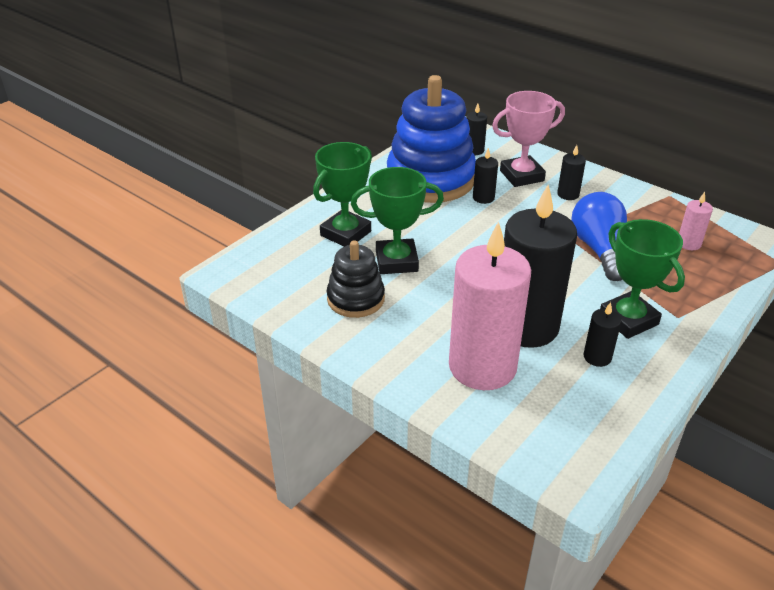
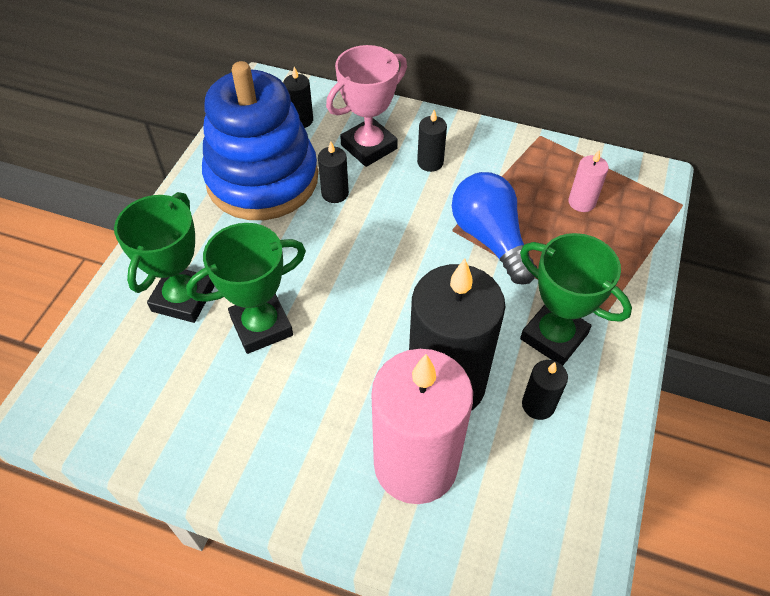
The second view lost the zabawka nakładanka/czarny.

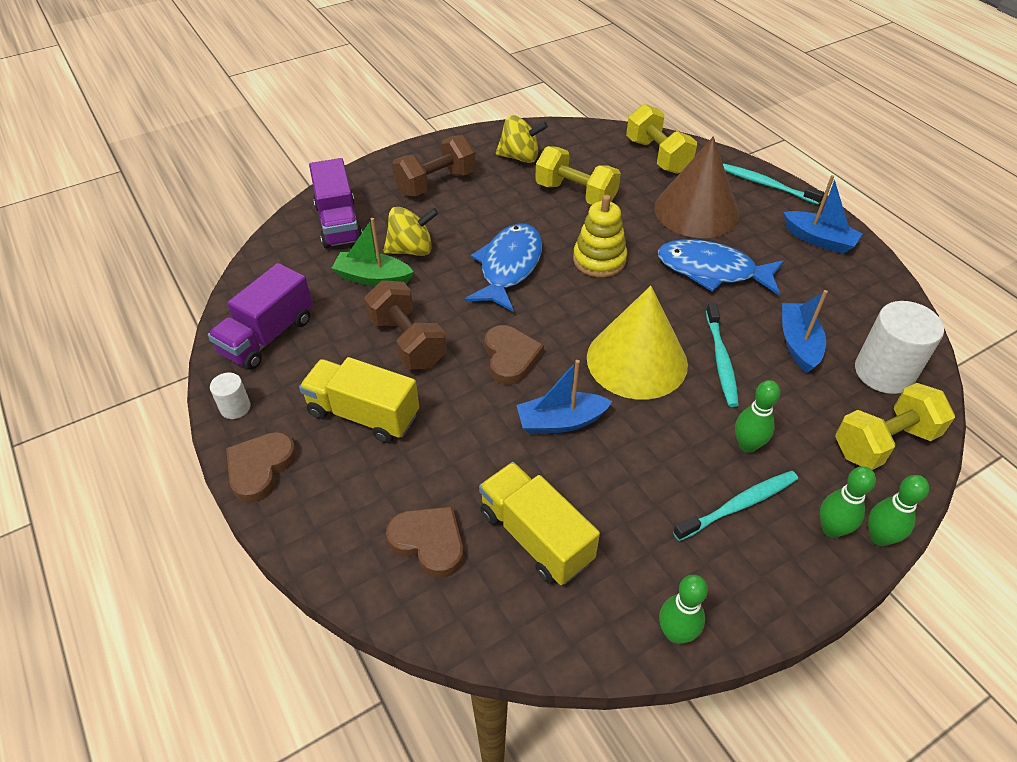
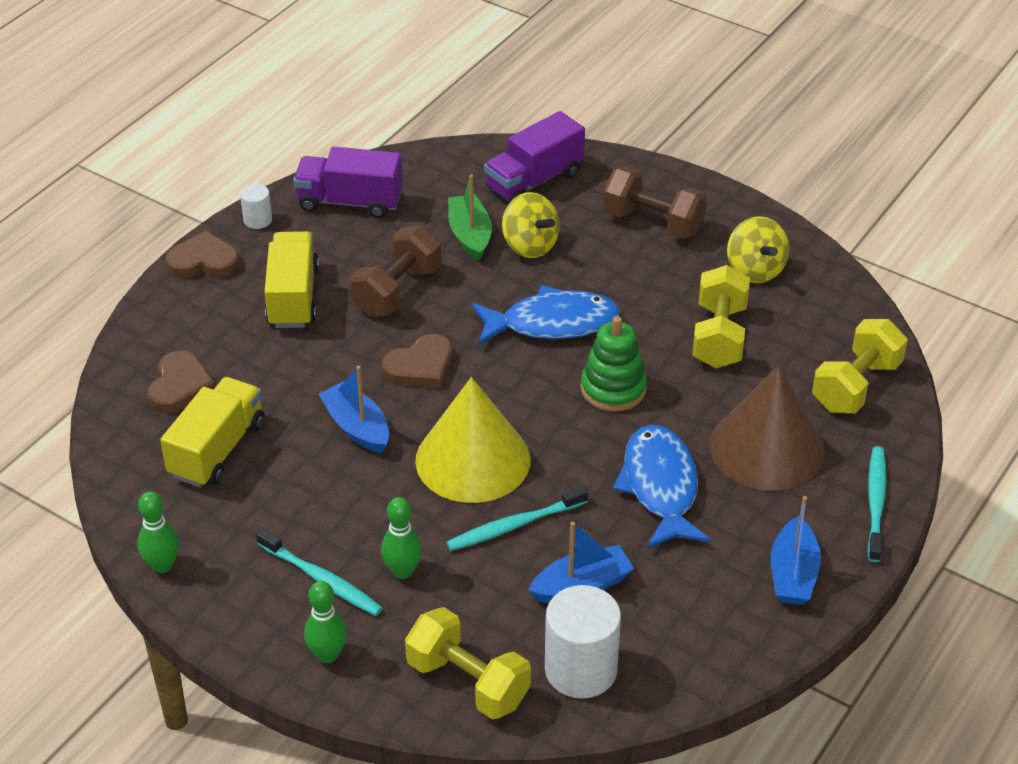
What was the zabawka nakładanka/żółty turned into the zabawka nakładanka/zielony. The second view lost the kręgiel/zielony (no. 4 from left).

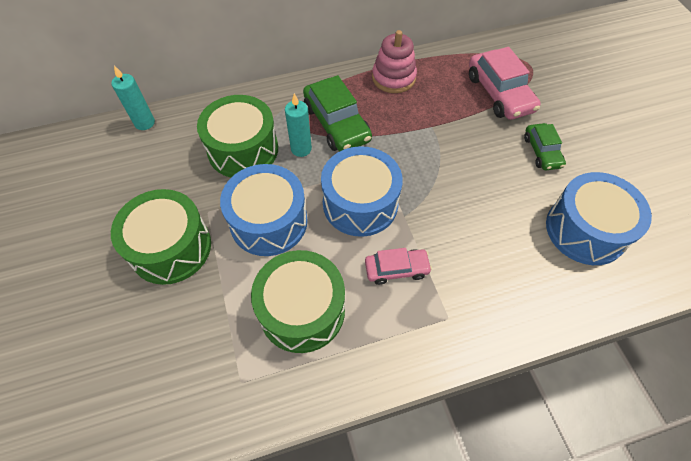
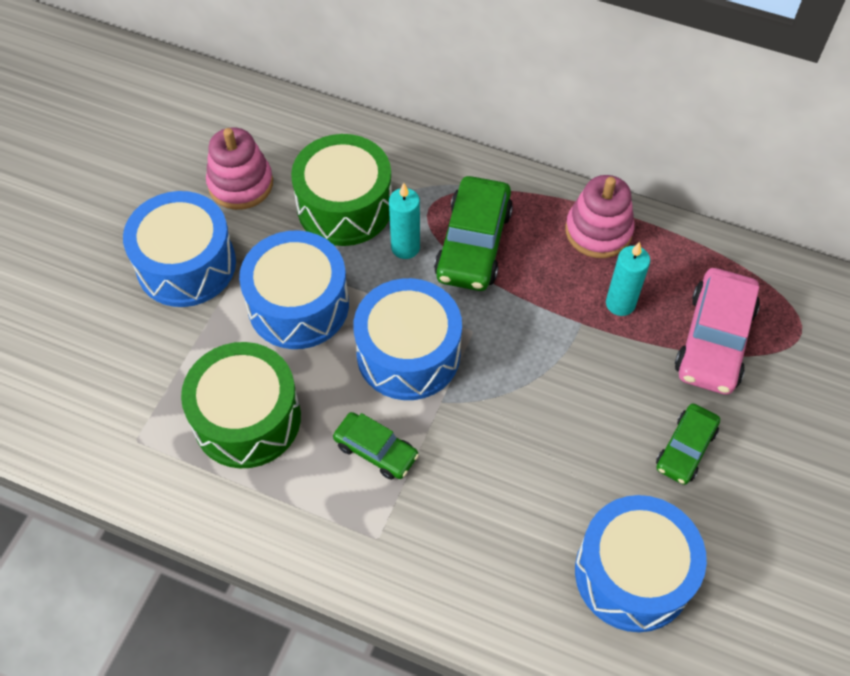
What was the bęben/zielony (no. 1 from left) turned into the bęben/niebieski (no. 1 from left). The świeca/turkusowy (no. 1 from left in the first image) ended up elsewhere. What was the samochód/różowy (no. 1 from left) turned into the samochód/zielony (no. 1 from left). The second view gained the zabawka nakładanka/różowy (no. 1 from left).

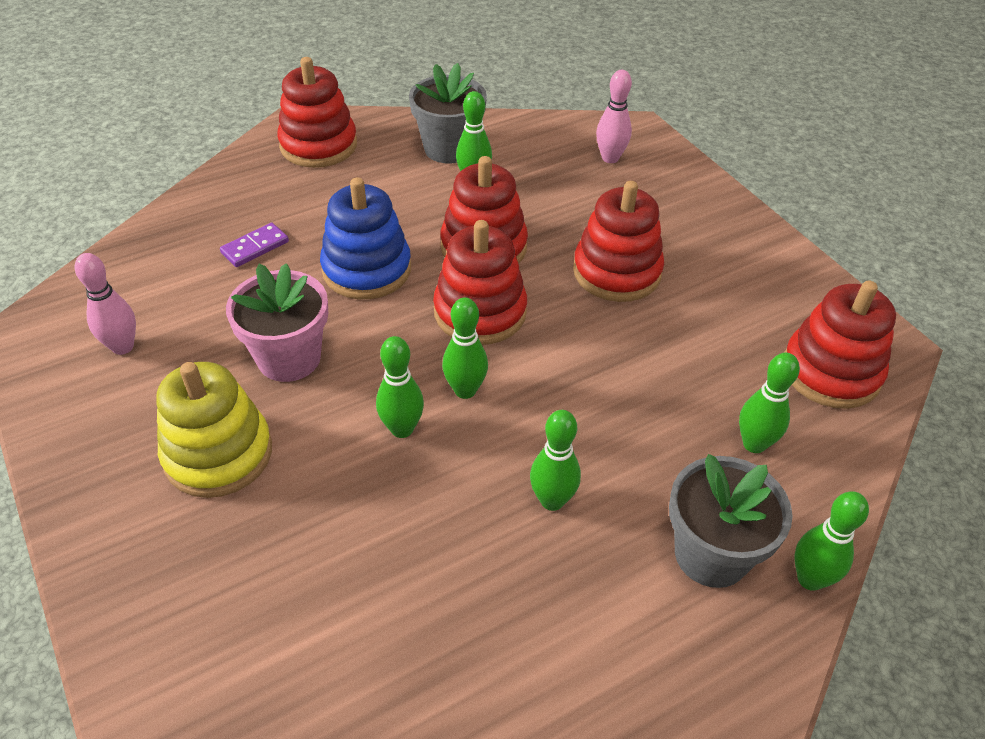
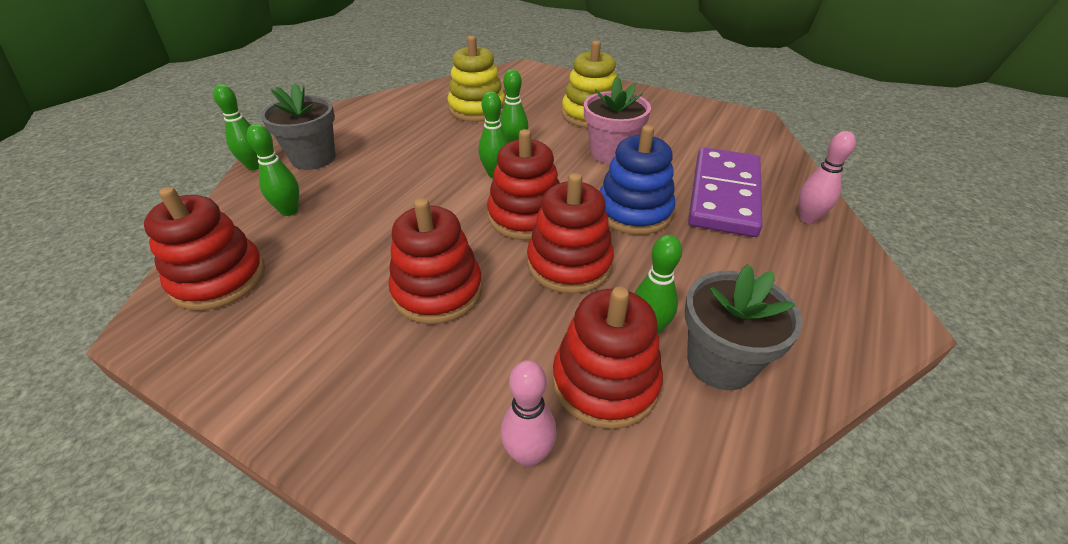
The kręgiel/różowy (no. 1 from left in the first image) ended up elsewhere. The size of the kostka domina/fioletowy changed by a factor of 2.47. The zabawka nakładanka/czerwony (no. 1 from left in the first image) ended up elsewhere. The second view lost the kręgiel/zielony (no. 4 from left). The second view gained the zabawka nakładanka/żółty (no. 1 from left).

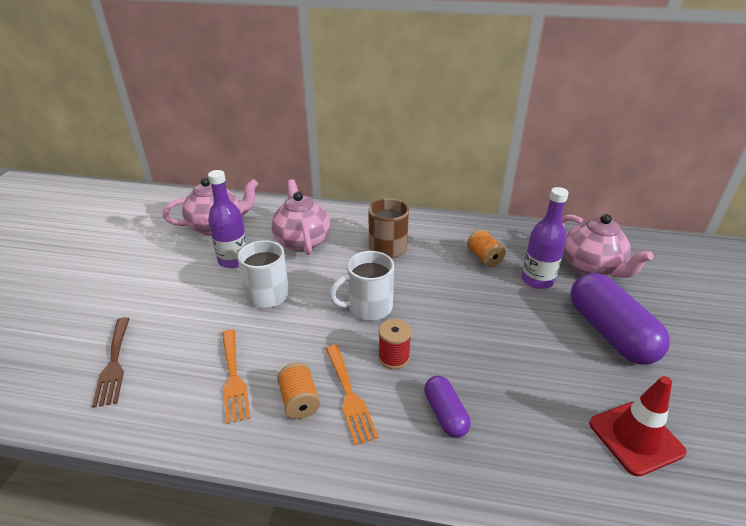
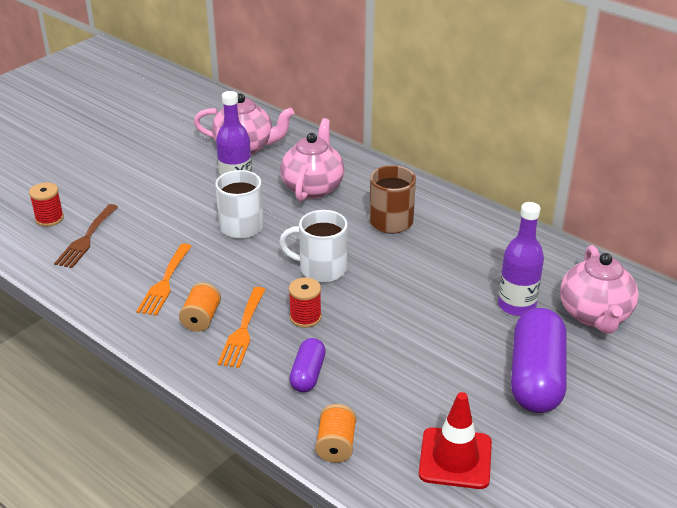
The szpulka/pomarańczowy (no. 2 from left) ended up elsewhere. The second view gained the szpulka/czerwony (no. 1 from left).

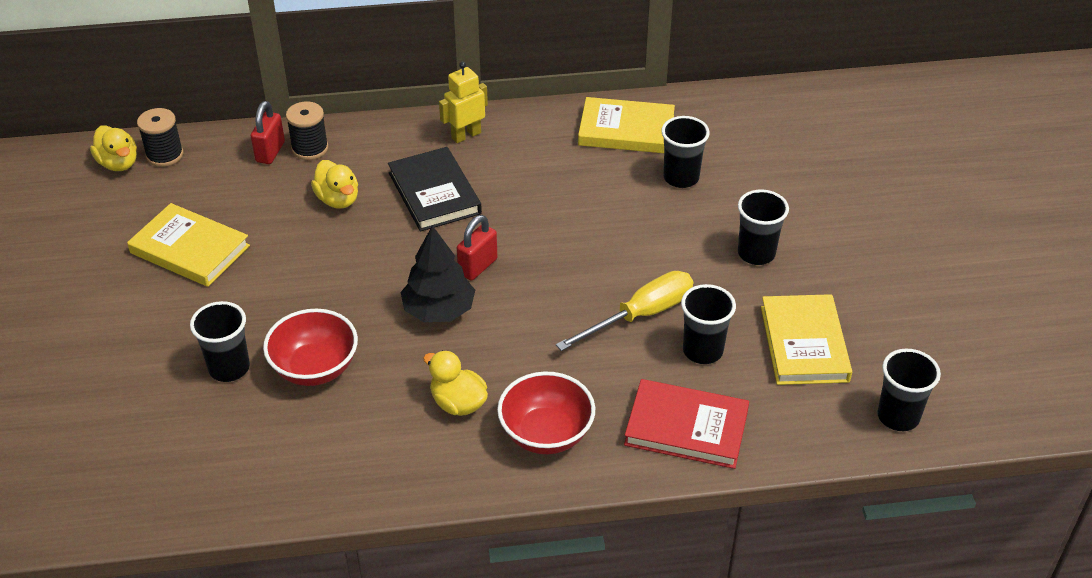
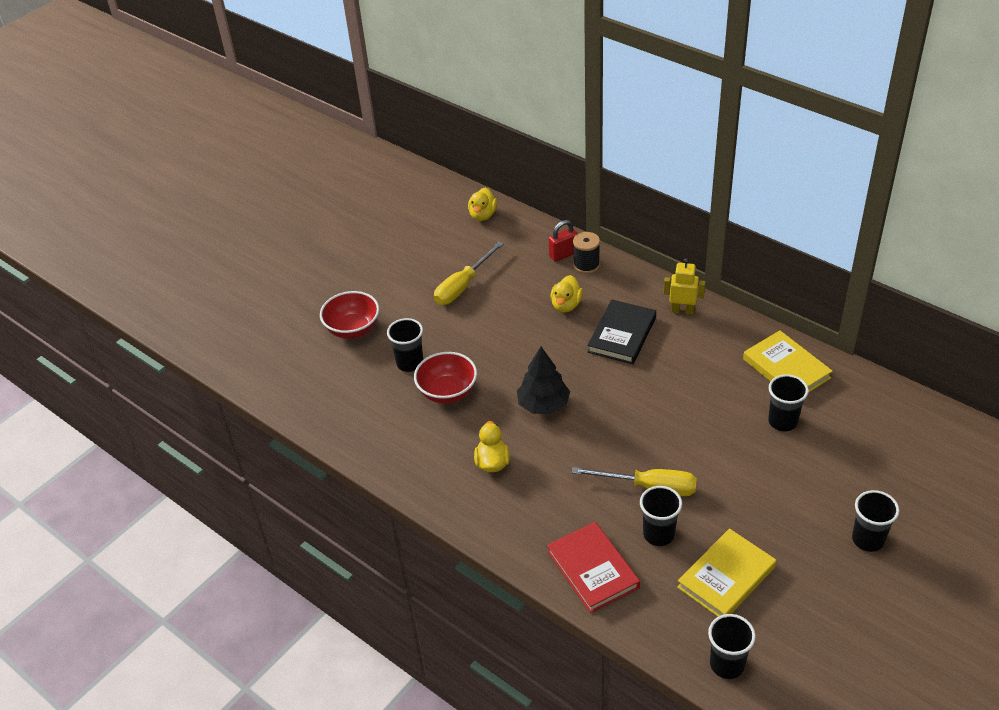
Where the książka/żółty (no. 1 from left) stood, the śrubokręt/żółty (no. 1 from left) came to stand. The second view lost the szpulka/czarny (no. 1 from left). The second view lost the kłódka/czerwony (no. 2 from left). The miska/czerwony (no. 2 from left in the first image) ended up elsewhere. The szklanka/czarny (no. 4 from left in the first image) ended up elsewhere.

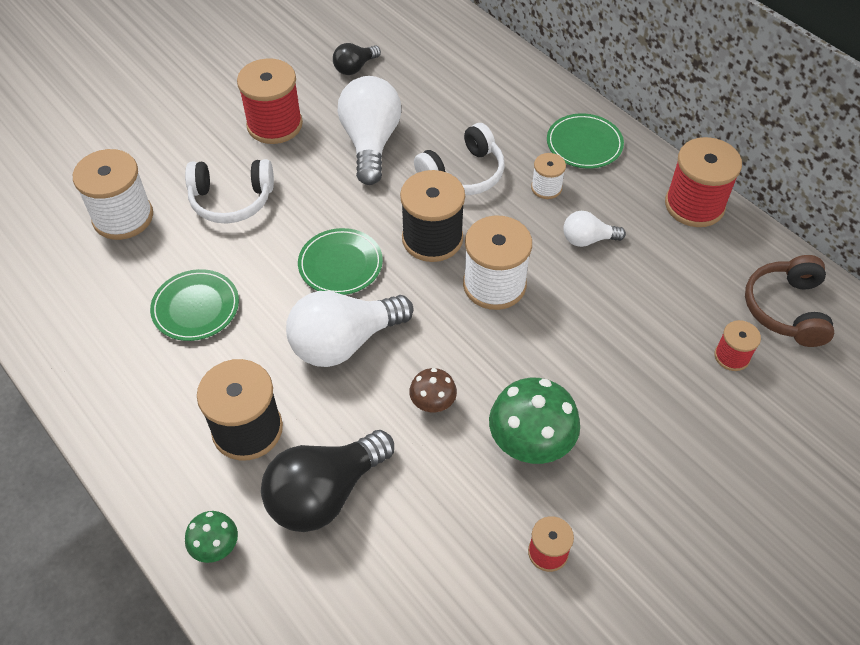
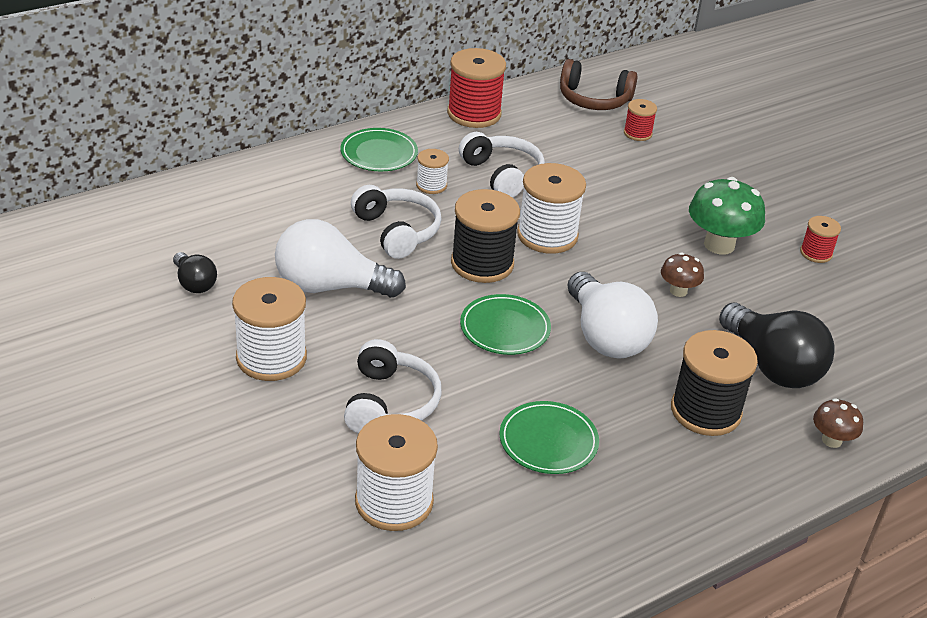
What was the grzyb/zielony (no. 1 from left) turned into the grzyb/brązowy (no. 2 from left). What was the szpulka/czerwony (no. 1 from left) turned into the szpulka/biały (no. 1 from left). Where the żarówka/biały (no. 3 from left) stood, the słuchawki/biały (no. 3 from left) came to stand.

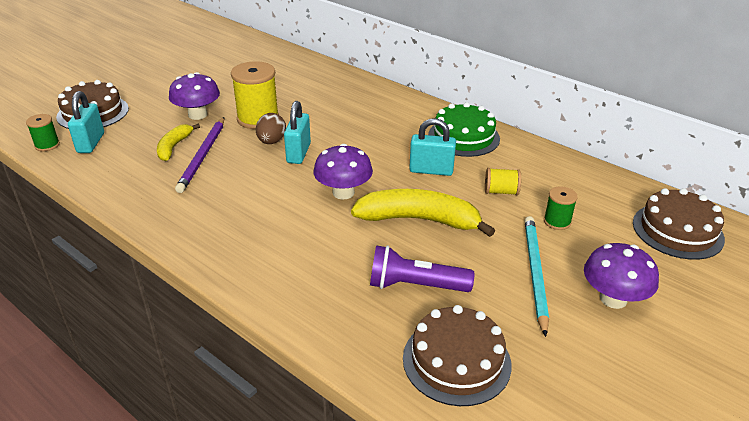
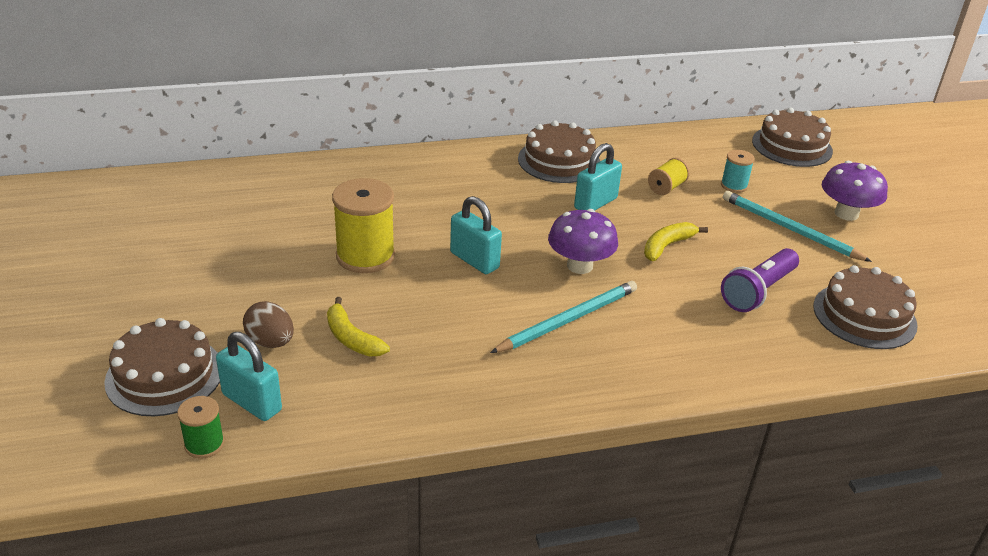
The second view lost the grzyb/fioletowy (no. 1 from left). The second view lost the ołówek/fioletowy. The jajko/brązowy ended up elsewhere. The size of the banan/żółty (no. 2 from left) changed by a factor of 0.56. What was the tort/zielony turned into the tort/brązowy (no. 2 from left). What was the szpulka/zielony (no. 2 from left) turned into the szpulka/turkusowy. The second view gained the ołówek/turkusowy (no. 1 from left).

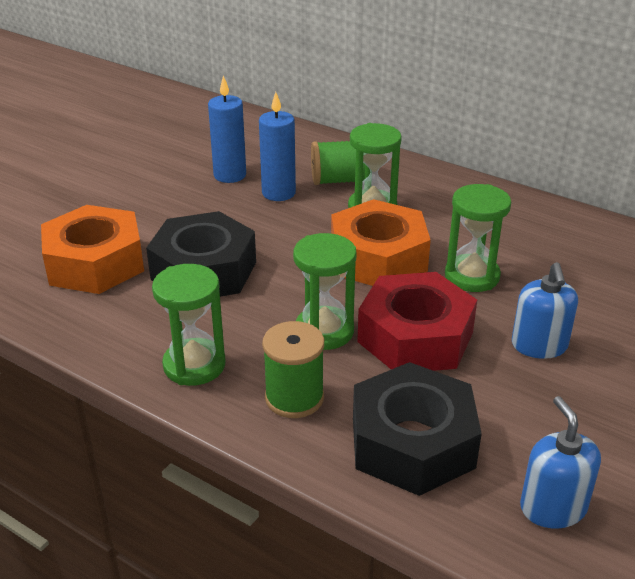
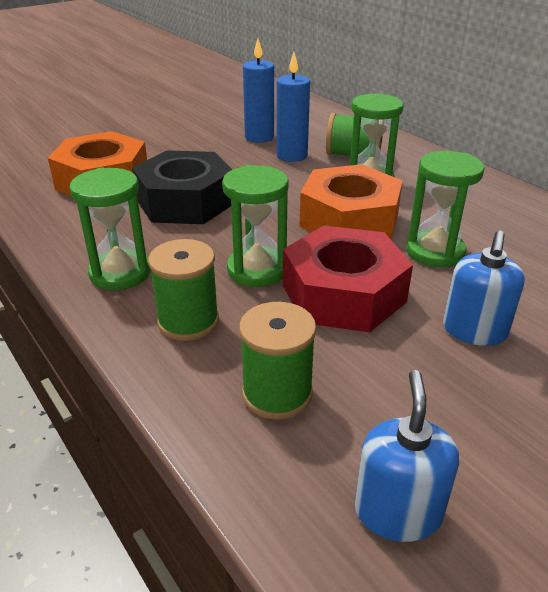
Where the nakrętka/czarny (no. 2 from left) stood, the szpulka/zielony (no. 2 from left) came to stand.

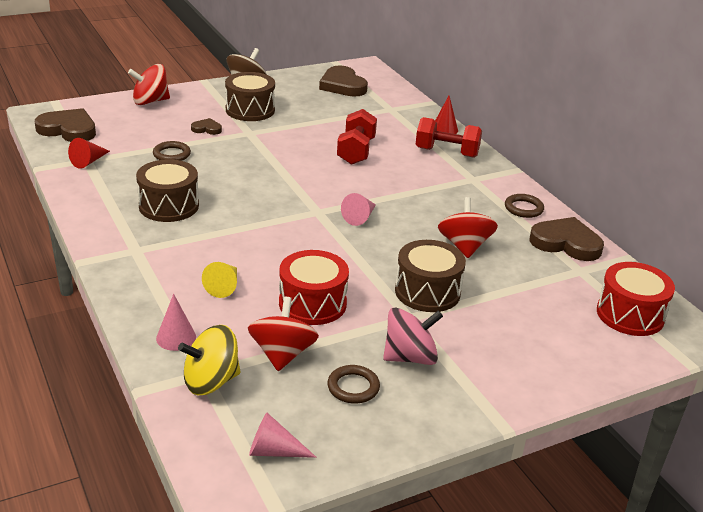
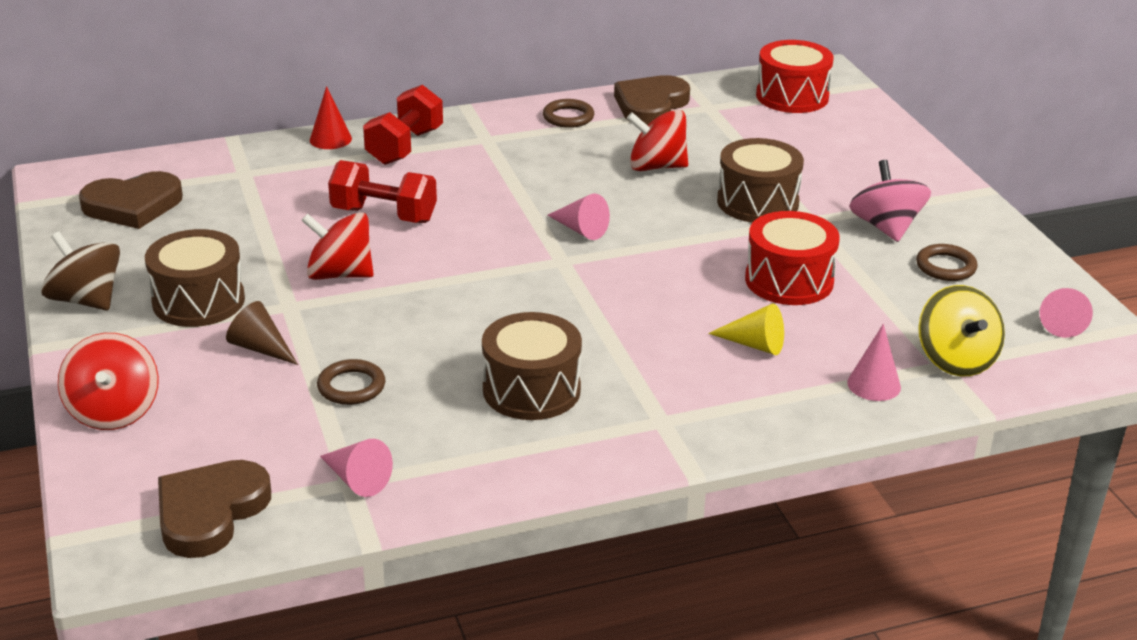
What was the stożek/czerwony (no. 1 from left) turned into the stożek/różowy (no. 1 from left). Where the serce/brązowy (no. 2 from left) stood, the stożek/brązowy came to stand. The bączek/czerwony (no. 2 from left) ended up elsewhere.

